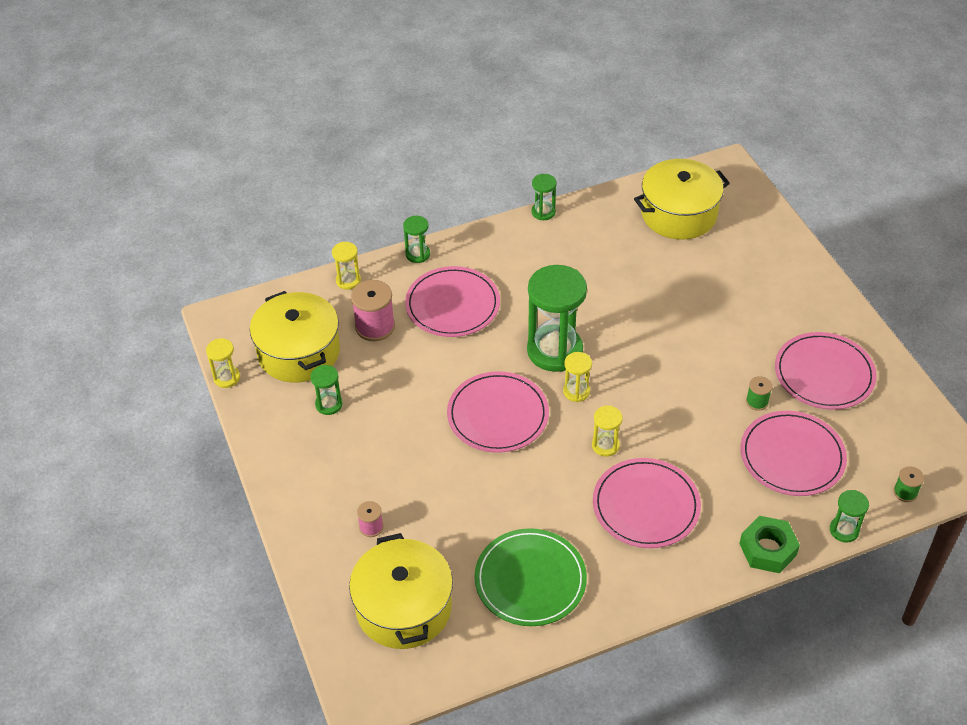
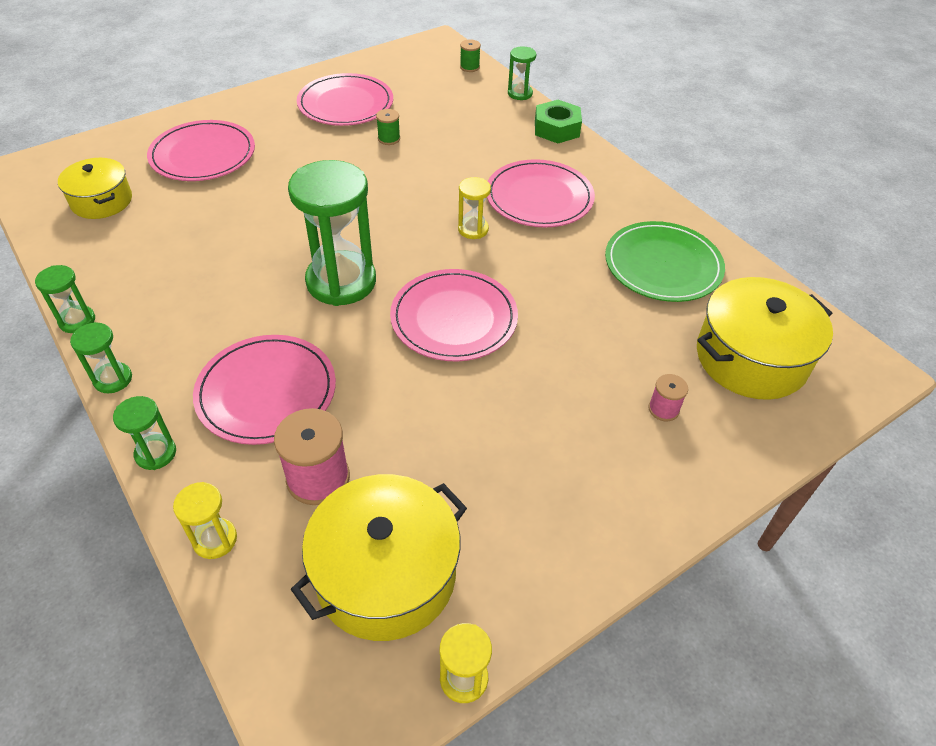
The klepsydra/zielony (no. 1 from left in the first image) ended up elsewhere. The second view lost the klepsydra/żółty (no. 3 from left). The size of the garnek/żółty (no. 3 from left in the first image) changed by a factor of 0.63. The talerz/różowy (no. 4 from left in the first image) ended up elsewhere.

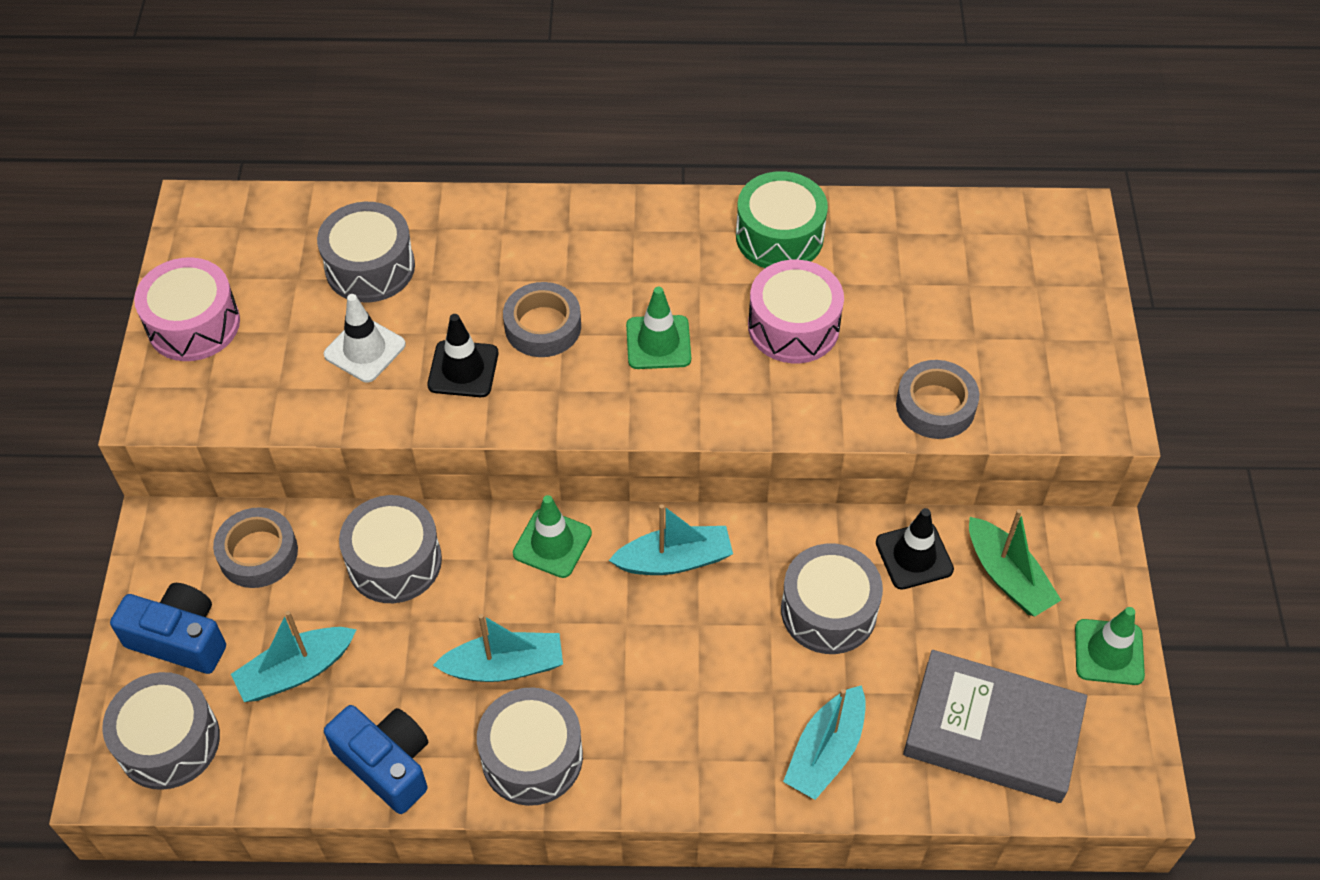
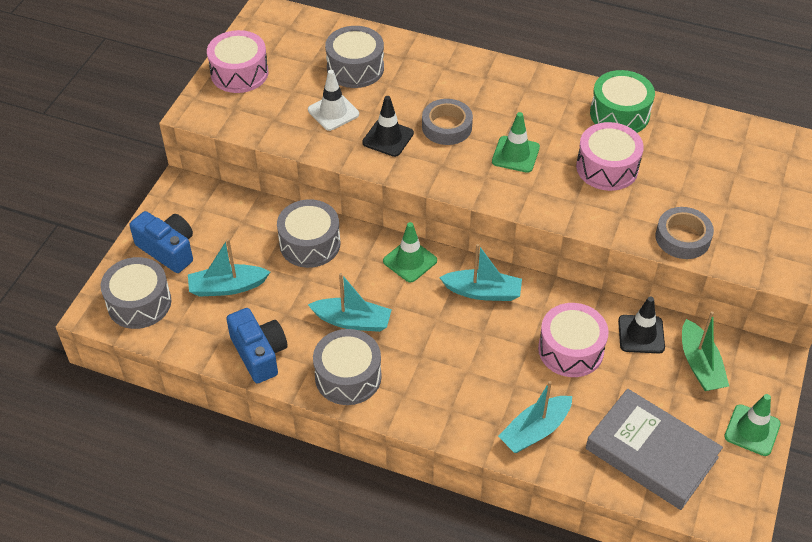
The second view lost the taśma klejąca/szary (no. 1 from left). What was the bęben/szary (no. 5 from left) turned into the bęben/różowy (no. 2 from left).

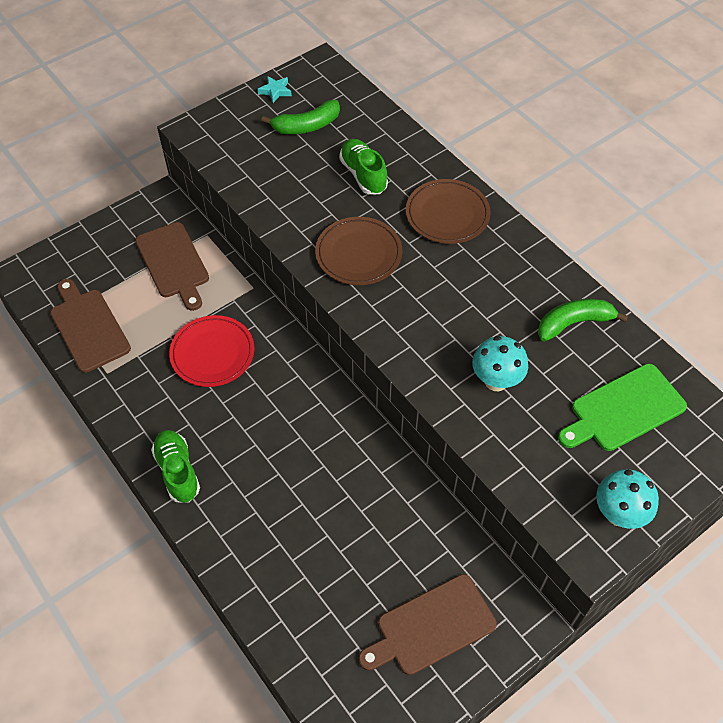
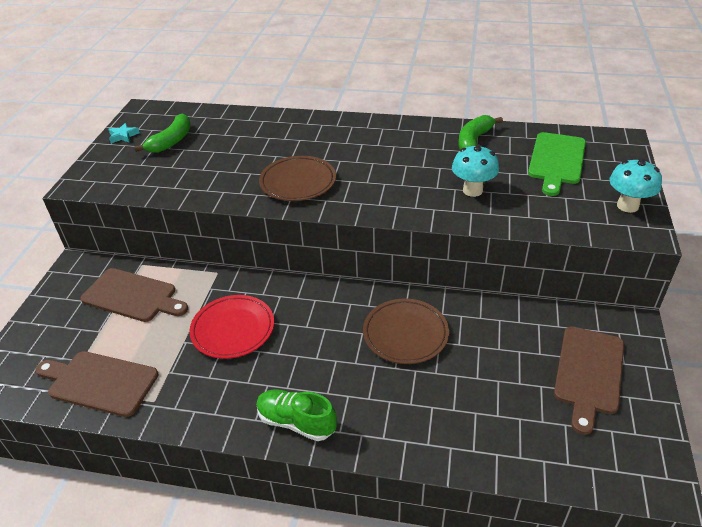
The second view lost the but/zielony (no. 2 from left). The talerz/brązowy (no. 2 from left) ended up elsewhere.

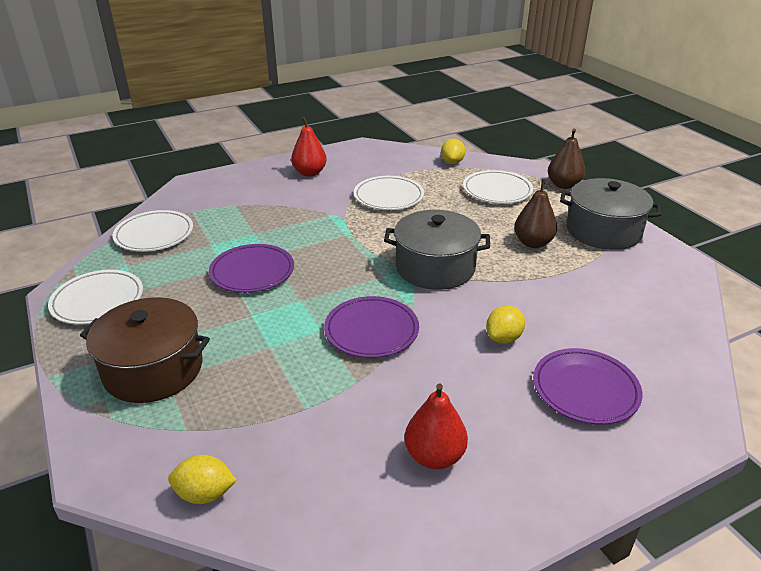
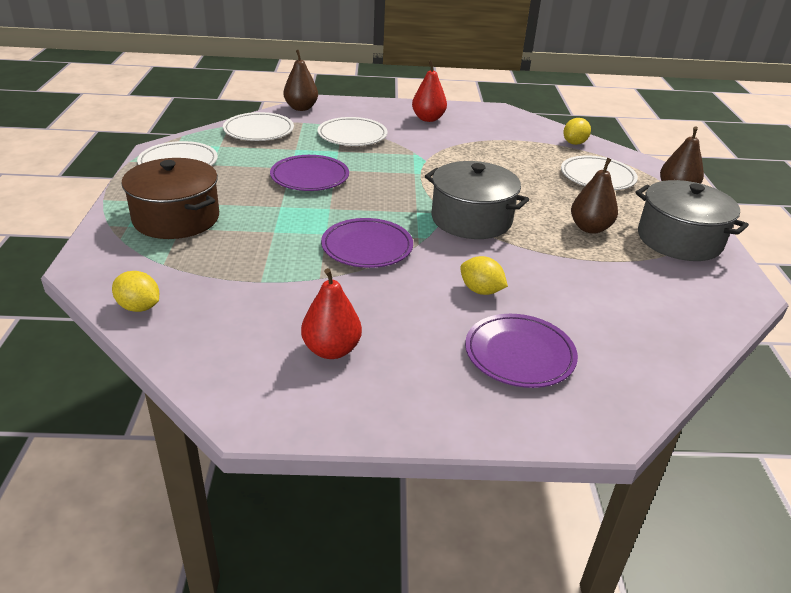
The talerz/biały (no. 3 from left) ended up elsewhere. The cytryna/żółty (no. 3 from left in the first image) ended up facing another way, 60 degrees clockwise from before. The second view gained the gruszka/brązowy (no. 1 from left).

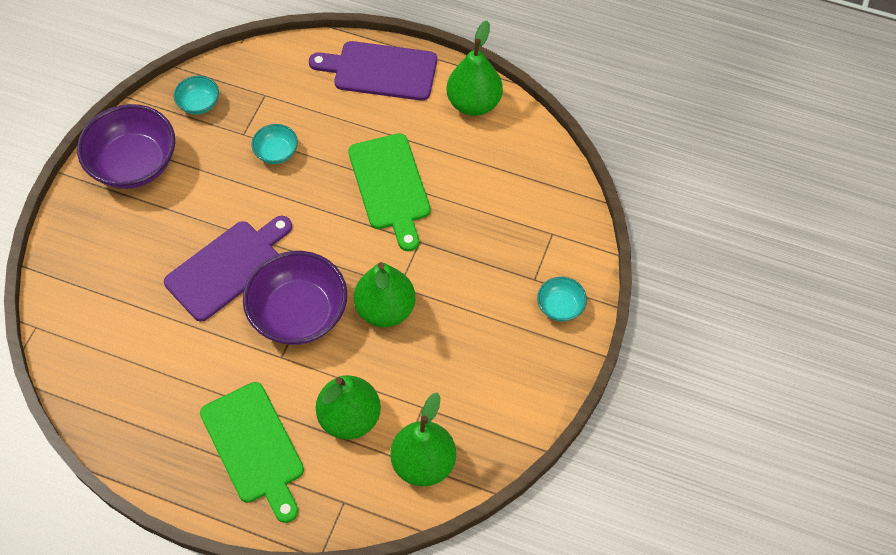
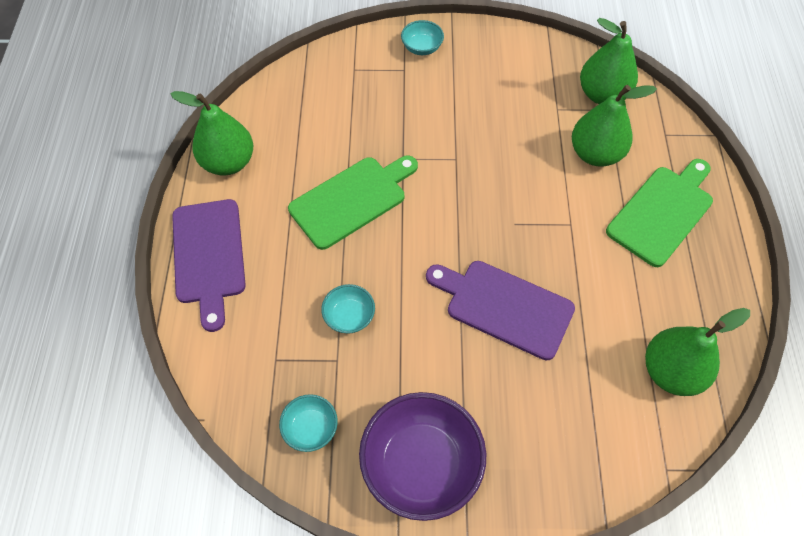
The second view lost the miska/fioletowy (no. 2 from left). The gruszka/zielony (no. 2 from left in the first image) ended up elsewhere.

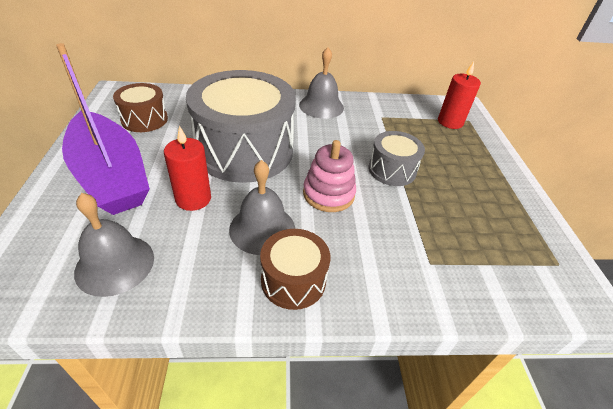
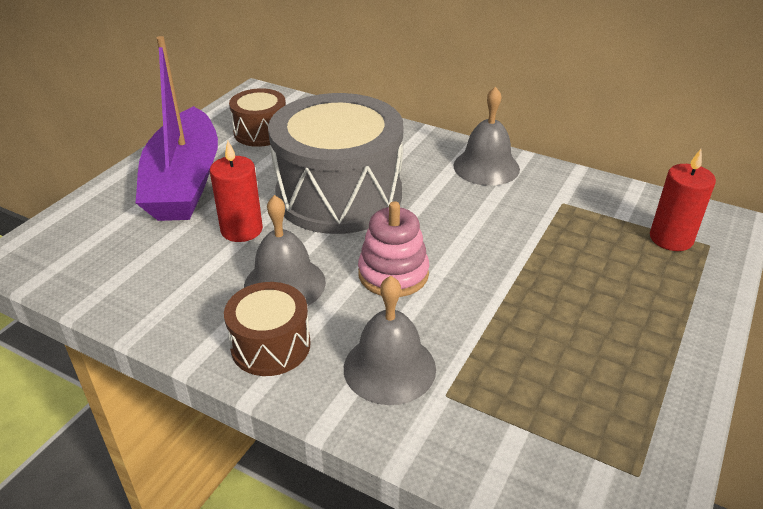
The dzwonek/szary (no. 1 from left in the first image) ended up elsewhere. The second view lost the bęben/szary (no. 2 from left).

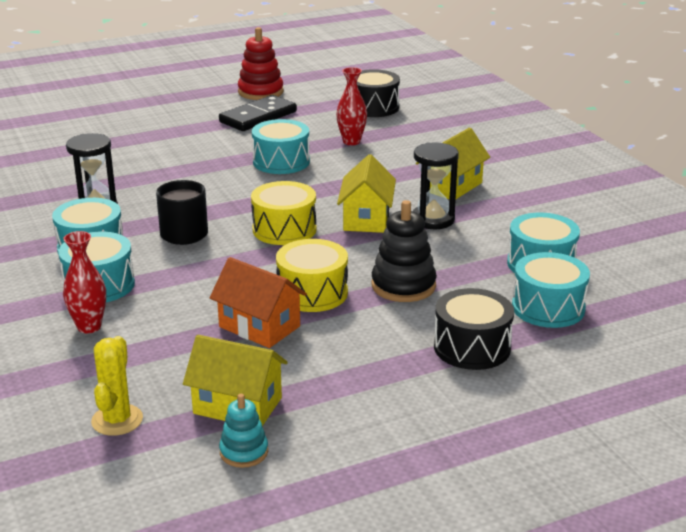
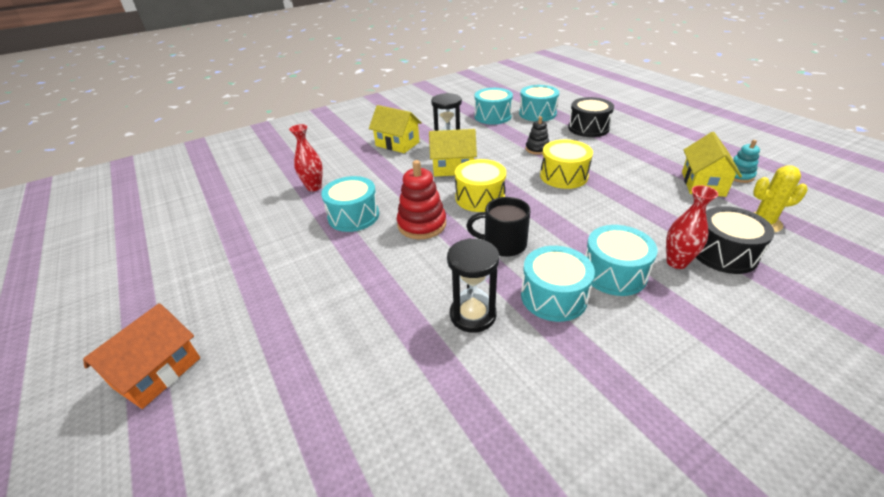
The domek/pomarańczowy ended up elsewhere. The second view lost the kostka domina/czarny. The zabawka nakładanka/czerwony ended up elsewhere. The bęben/czarny (no. 1 from left in the first image) ended up elsewhere. The size of the zabawka nakładanka/czarny changed by a factor of 0.60.

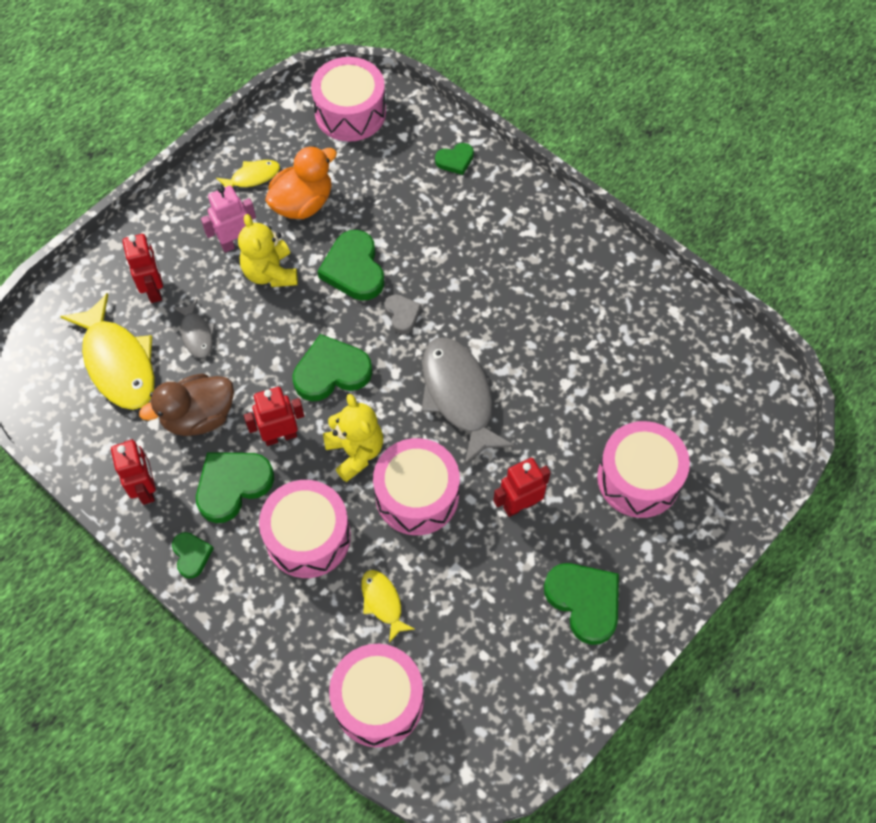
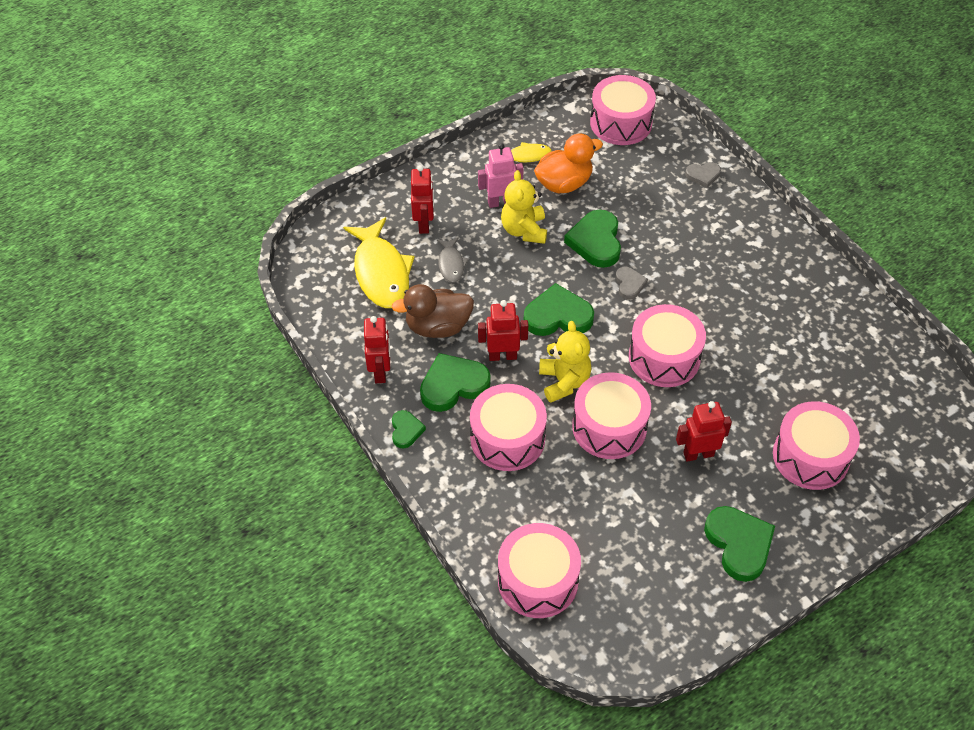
The second view lost the ryba/żółty (no. 3 from left). Where the ryba/szary (no. 2 from left) stood, the bęben/różowy (no. 5 from left) came to stand. What was the serce/zielony (no. 5 from left) turned into the serce/szary (no. 2 from left).

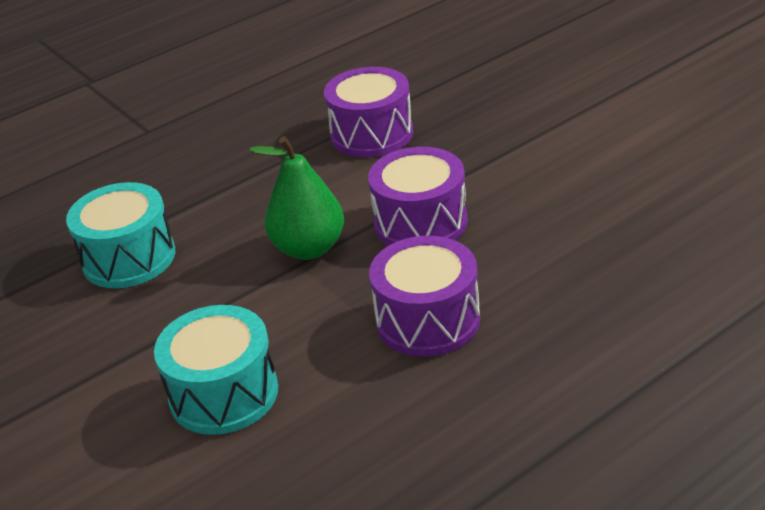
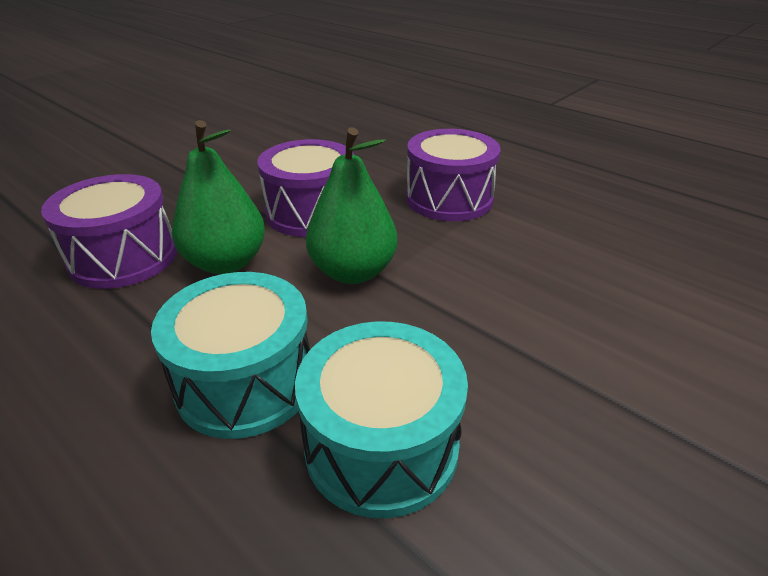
The bęben/turkusowy (no. 2 from left in the first image) ended up elsewhere. The second view gained the gruszka/zielony (no. 1 from left).

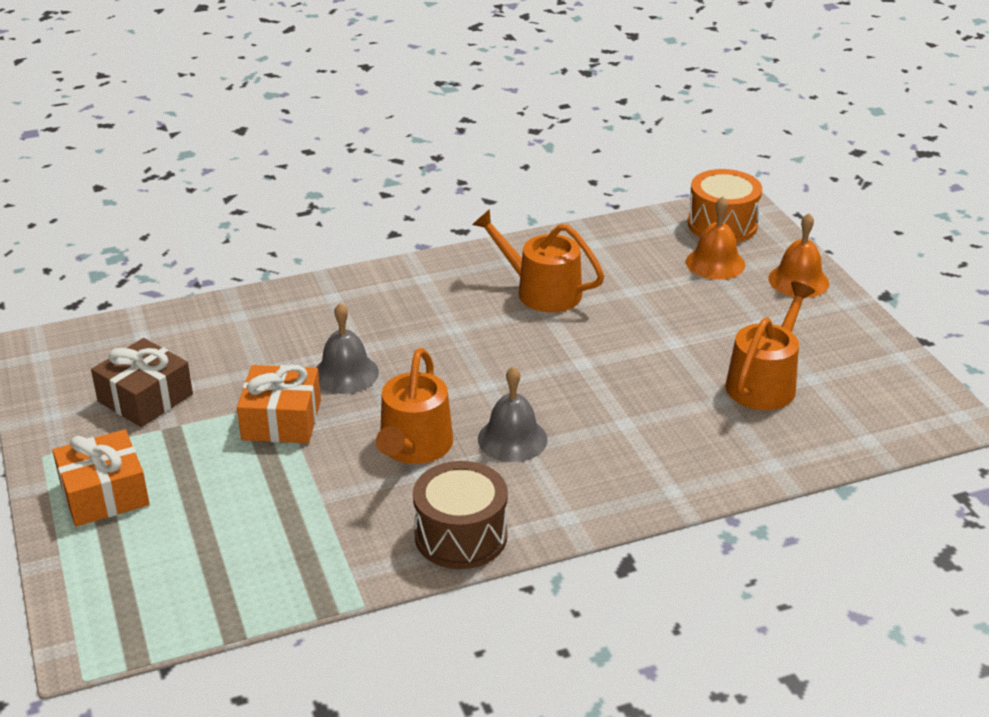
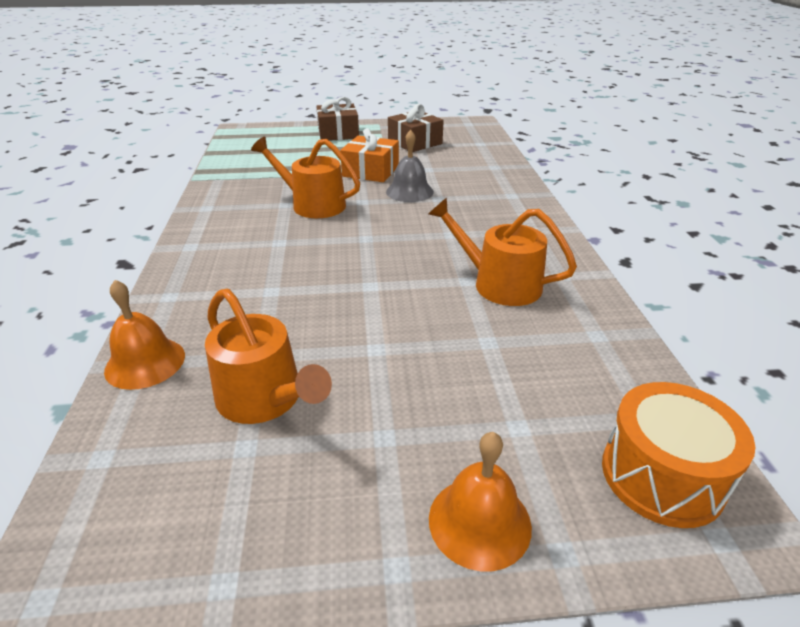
What was the prezent/pomarańczowy (no. 1 from left) turned into the prezent/brązowy (no. 1 from left). The second view lost the bęben/brązowy. The konewka/pomarańczowy (no. 2 from left in the first image) ended up facing another way, 105 degrees counterclockwise from before. The second view lost the dzwonek/szary (no. 2 from left). The dzwonek/pomarańczowy (no. 1 from left) ended up elsewhere.

